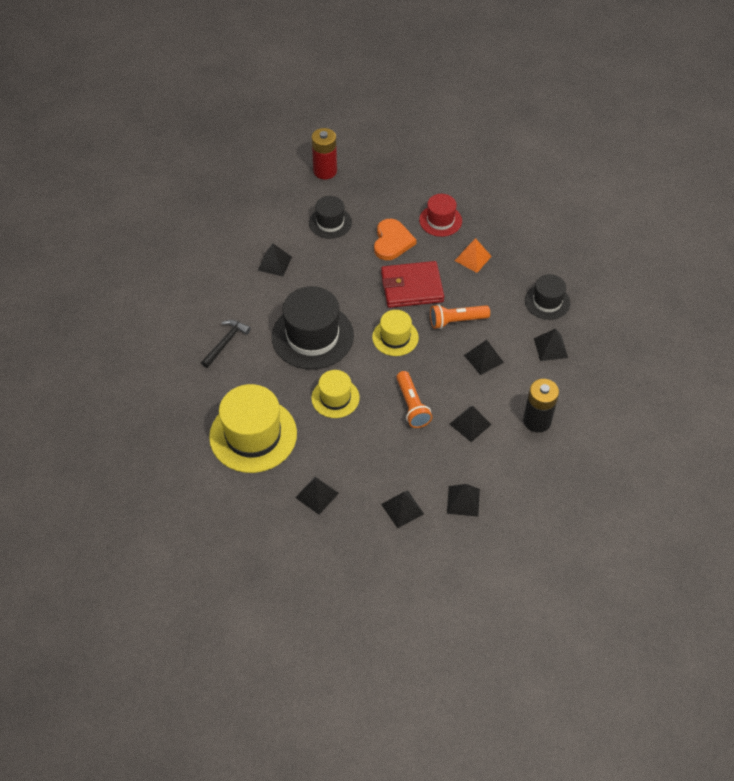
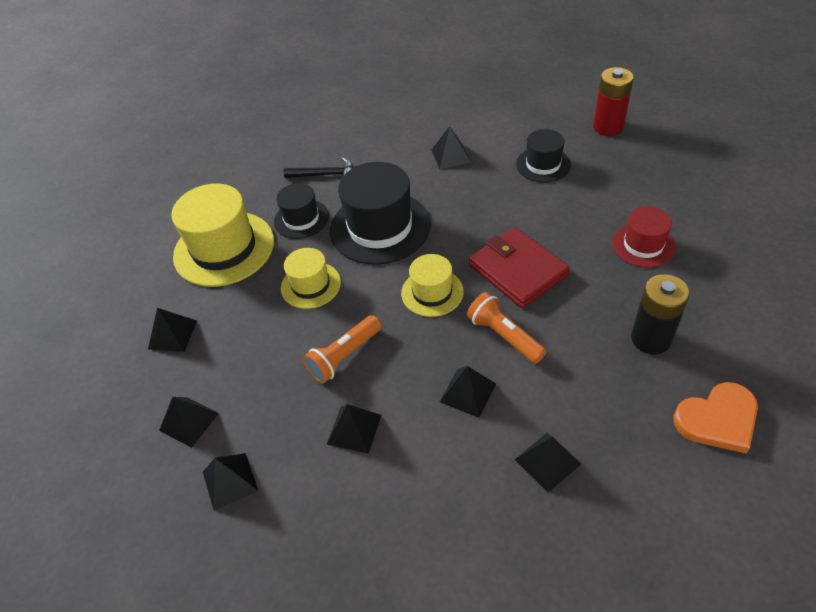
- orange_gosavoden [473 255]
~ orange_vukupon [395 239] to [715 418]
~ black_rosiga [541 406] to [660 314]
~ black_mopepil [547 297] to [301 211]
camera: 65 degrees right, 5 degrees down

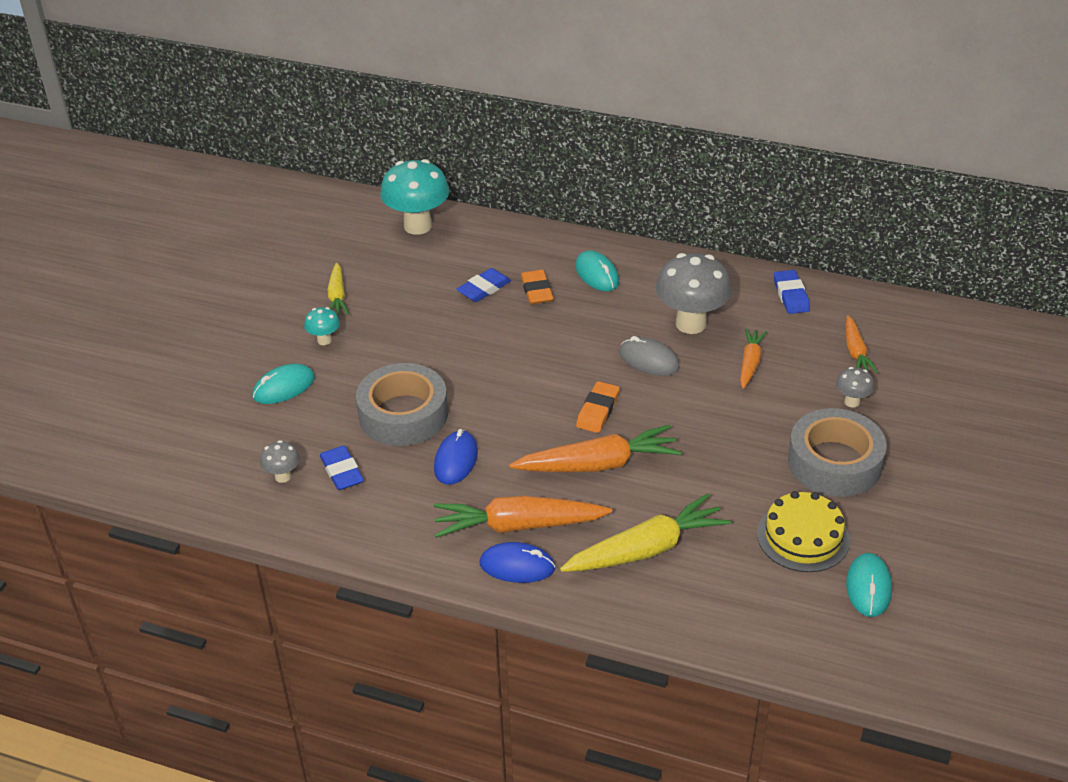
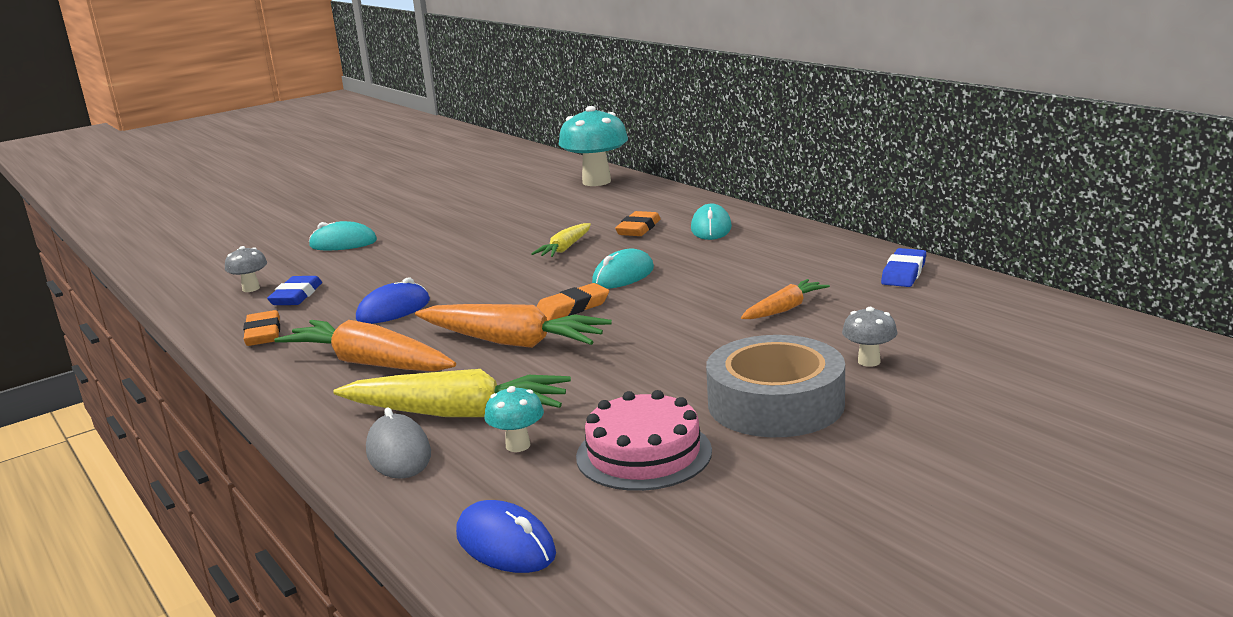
- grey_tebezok [402 404]
- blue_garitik [483 285]
- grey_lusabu [693 293]
- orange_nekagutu [862 344]
+ orange_garitik [261 328]
~ turquoise_lusabu [322 326] to [514 419]
~ yellow_nekagutu [338 289] to [561 240]
~ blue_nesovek [518 562] to [506 536]
~ grey_nesovek [649 356] to [398 443]
~ turquoise_nesovek [869 585] to [623 269]
~ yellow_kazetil [803 531] to pink_kazetil [644 440]
camera: 35 degrees right, 20 degrees down

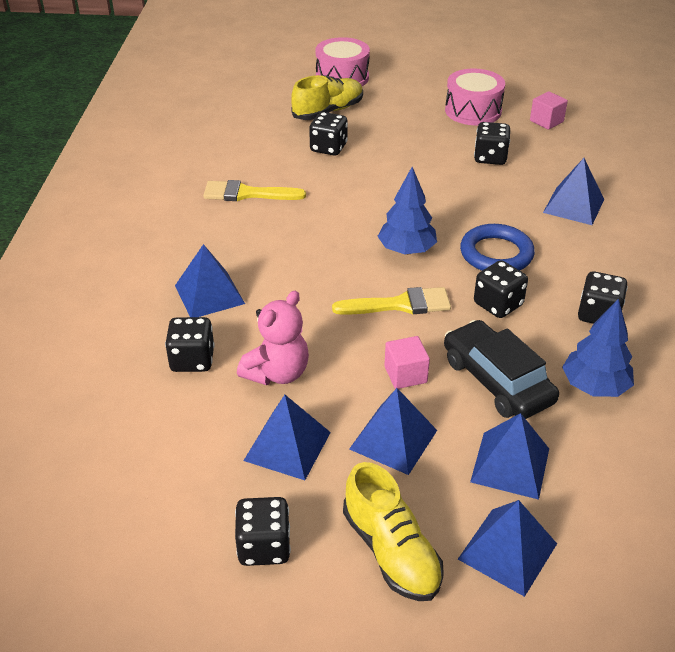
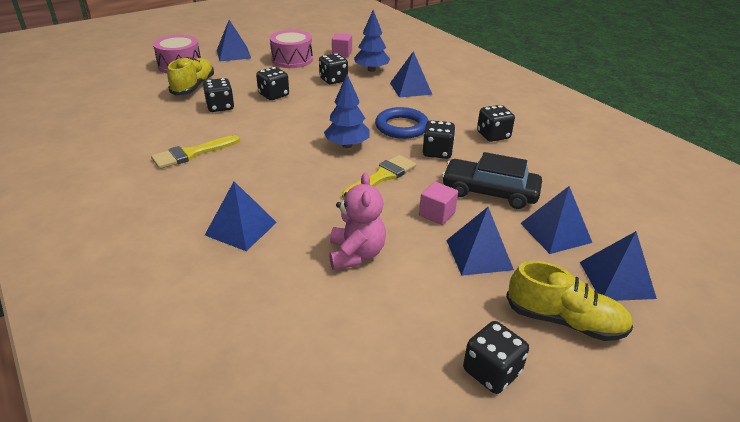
~ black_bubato [190 344] to [272 83]
~ blue_gosavoden [287 437] to [234 40]
~ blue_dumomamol [598 347] to [372 41]
camera: 40 degrees left, 5 degrees down

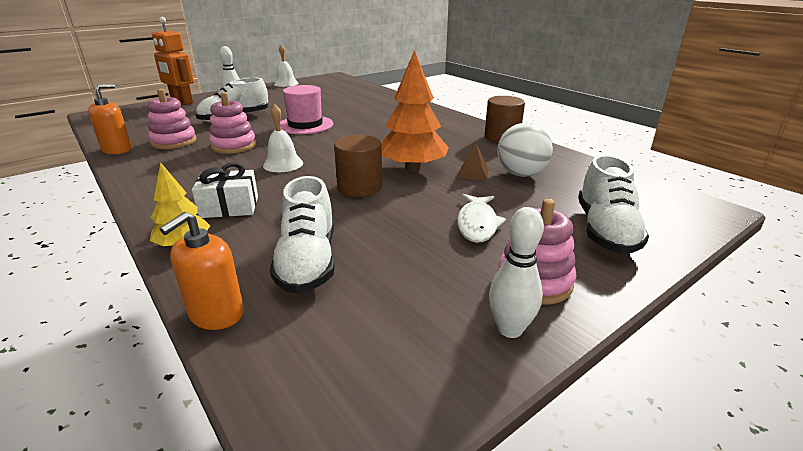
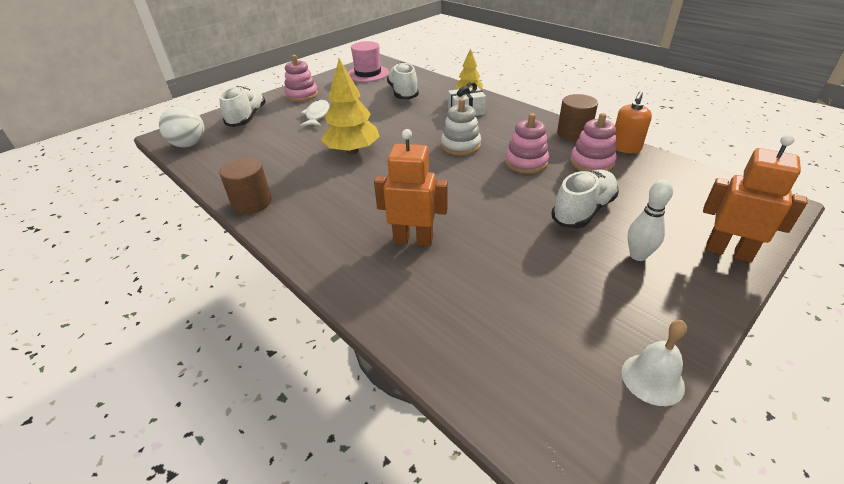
- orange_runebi [202 271]
- brown_gosavoden [473 162]
- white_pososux [516 272]
+ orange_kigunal [411 187]
~ pink_mopepil [306 109] to [368 61]
~ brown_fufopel [358 166] to [577 117]
~ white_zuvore [525 150] to [181 127]
~ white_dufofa [283 138] to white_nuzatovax [461 127]
~ orange_dumomamol [415 111] to yellow_dumomamol [350 106]
camera: 175 degrees right, 10 degrees up

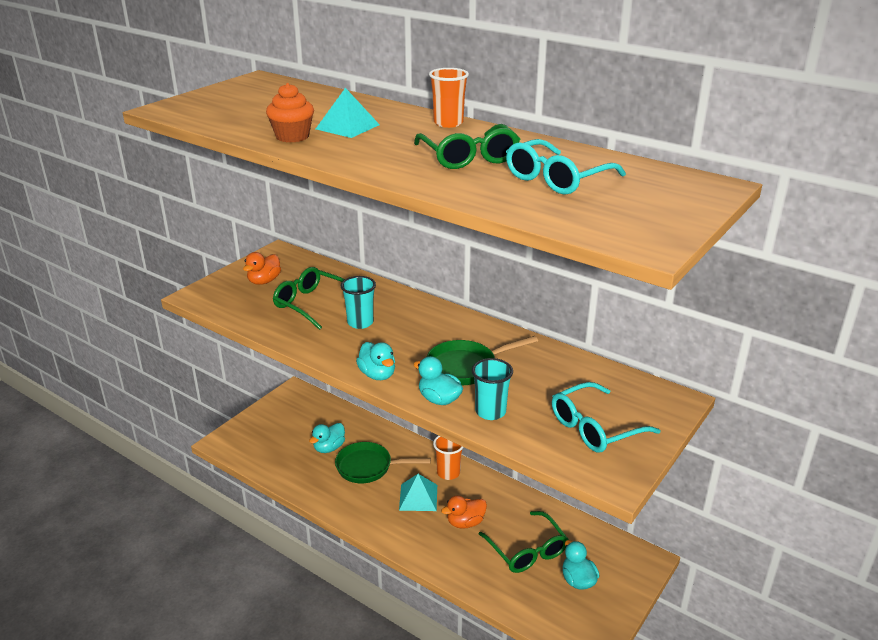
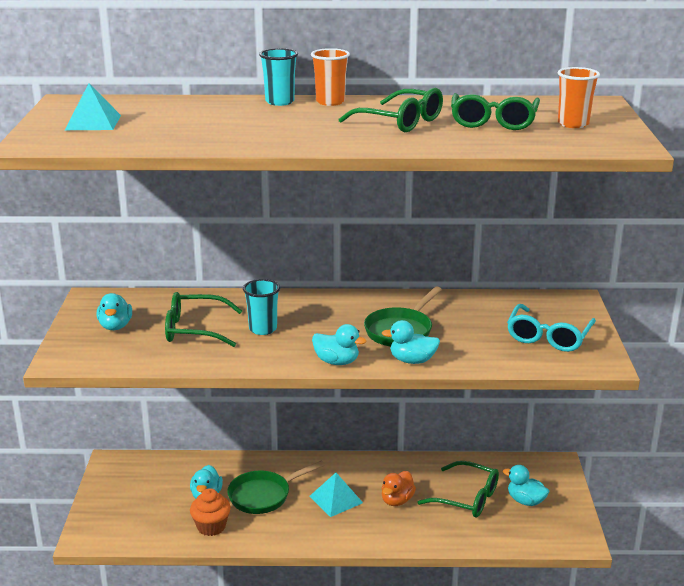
~ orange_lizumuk [290 113] to [210 512]
~ turquoise_gosavoden [348 113] to [93 106]
~ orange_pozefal [448 458] to [579 97]
~ turquoise_pozefal [492 389] to [278 77]
~ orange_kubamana [262 268] to turquoise_kubamana [114 311]
~ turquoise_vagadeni [566 166] to green_vagadeni [495 111]
camera: 35 degrees left, 5 degrees down

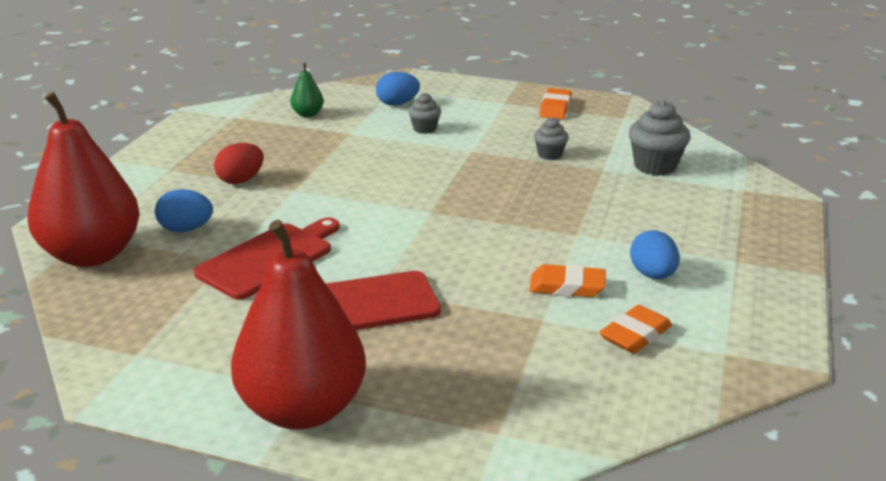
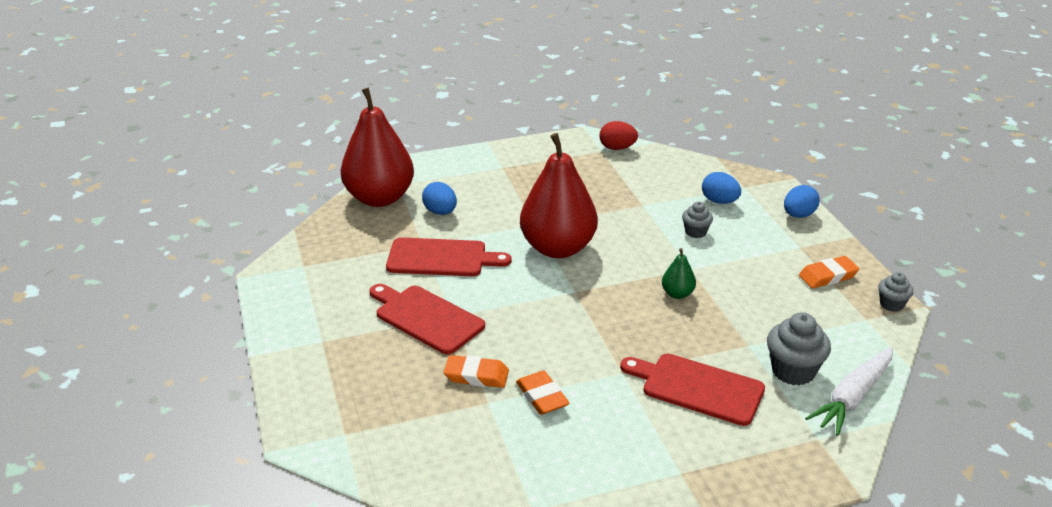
+ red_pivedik [692 390]
+ white_nekagutu [849 391]
~ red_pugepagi [238 163] to [619 135]
~ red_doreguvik [298 324] to [559 195]
~ green_doreguvik [307 90] to [679 273]
~ grey_lizumuk [551 138] to [895 292]
~ orange_garitik [635 329] to [476 371]
~ blue_pugepagi [655 254] to [802 201]
camera: 55 degrees right, 5 degrees up

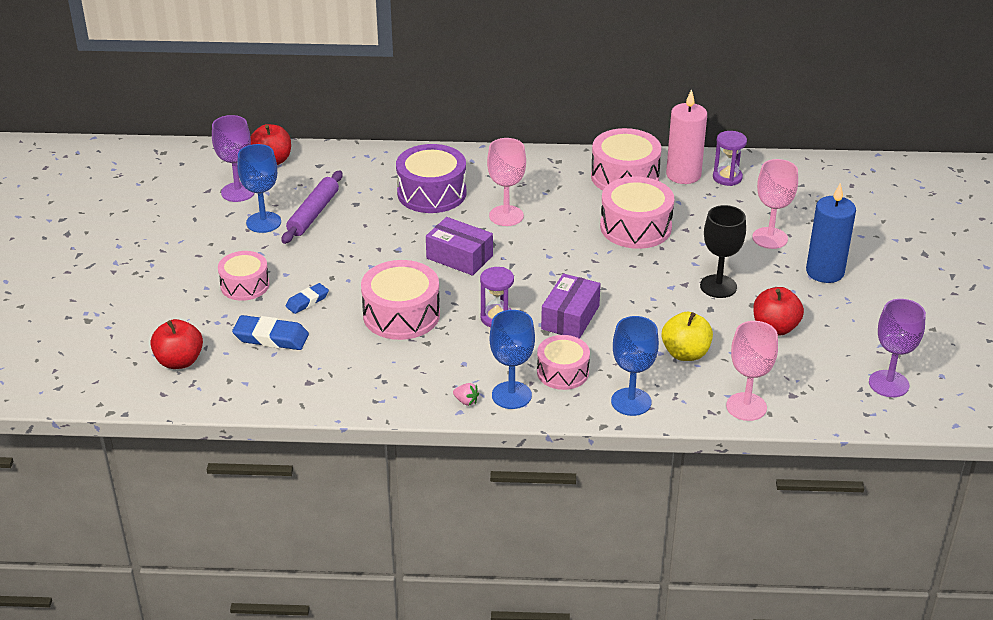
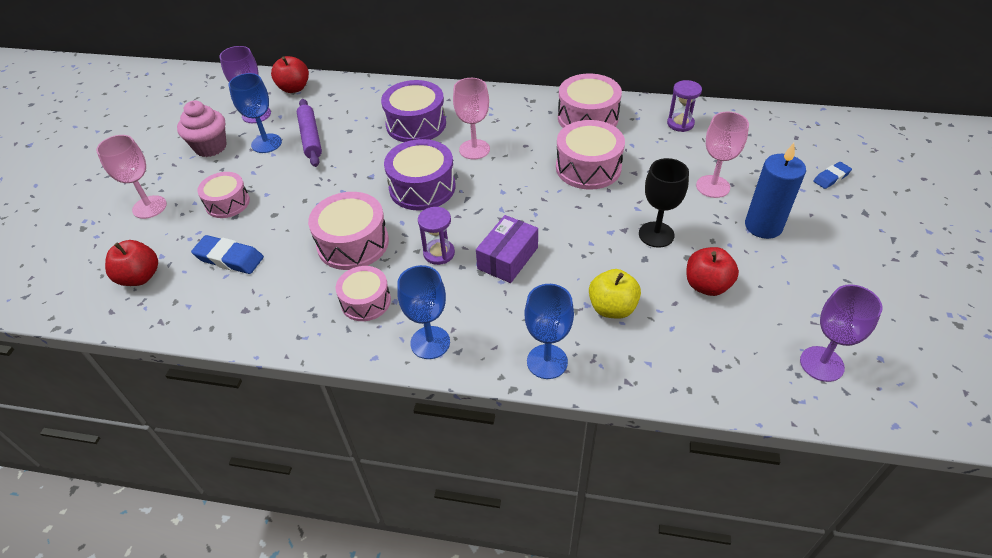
- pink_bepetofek [466 394]
- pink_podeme [686 136]
+ pink_lizumuk [202 129]
~ blue_garitik [307 298] to [832 175]
~ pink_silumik [563 362] to [363 293]
~ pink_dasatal [752 371] to [131 177]
~ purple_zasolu [459 246] to purple_silumik [420 175]
~ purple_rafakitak [312 207] = [309 133] 45 degrees counterclockwise
camera: 10 degrees right, 10 degrees up

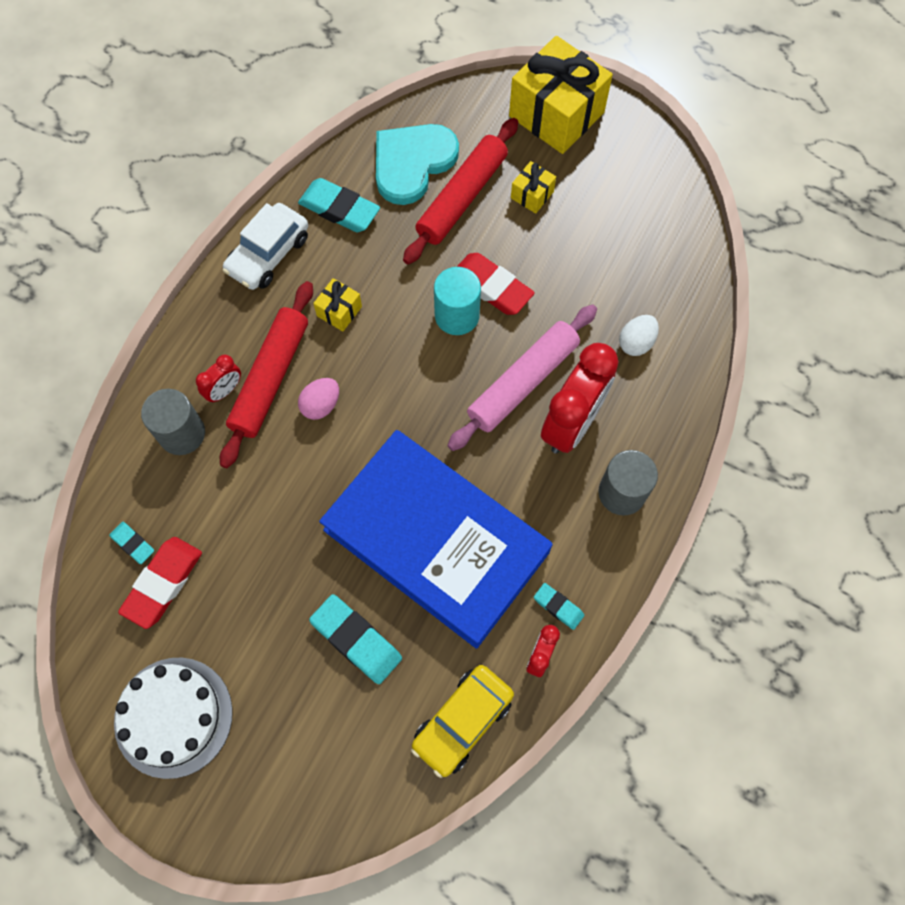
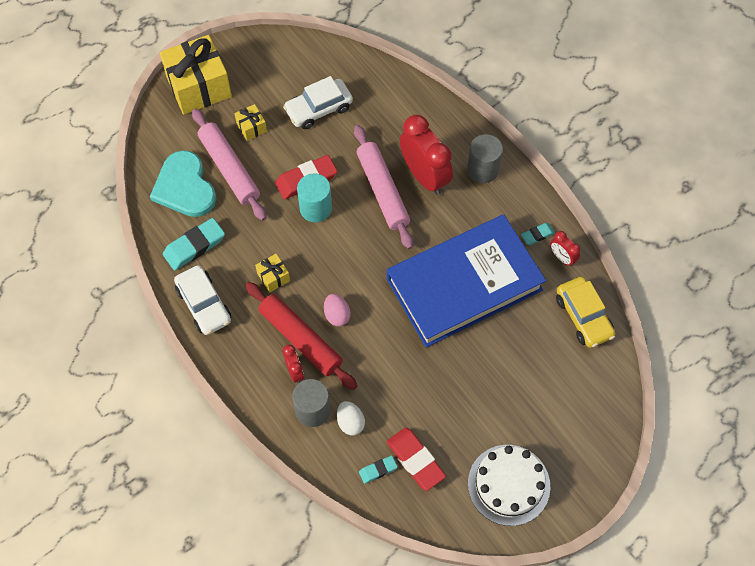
- turquoise_garitik [355 639]
+ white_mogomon [318 102]
~ white_pugepagi [639 335] to [351 418]
~ red_rafakitak [460 191] to pink_rafakitak [229 164]
camera: 65 degrees left, 5 degrees down

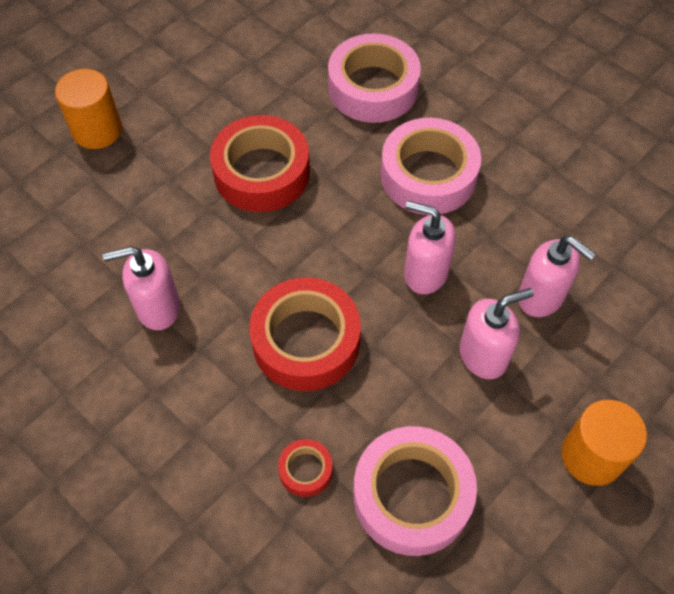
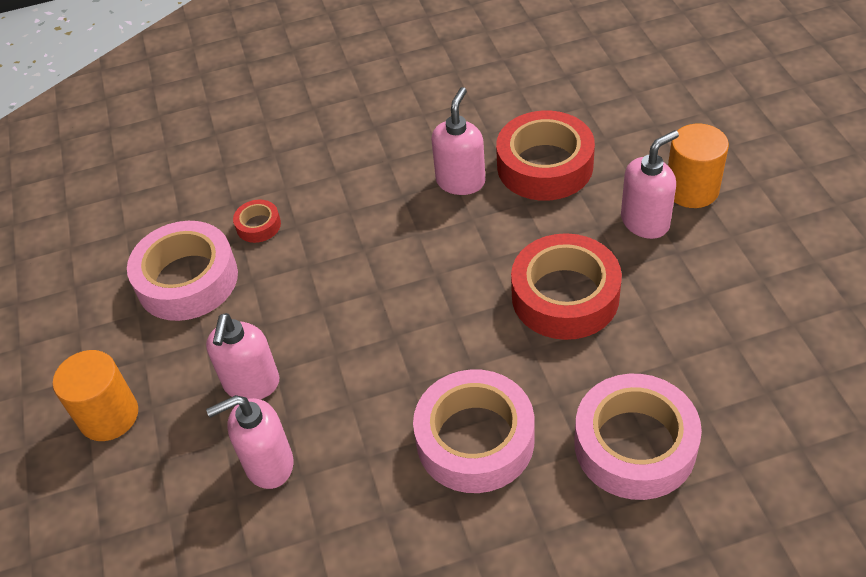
~ red_tebezok [305 334] to [545 155]
~ pink_runebi [430 247] to [650 184]
camera: 125 degrees right, 10 degrees down

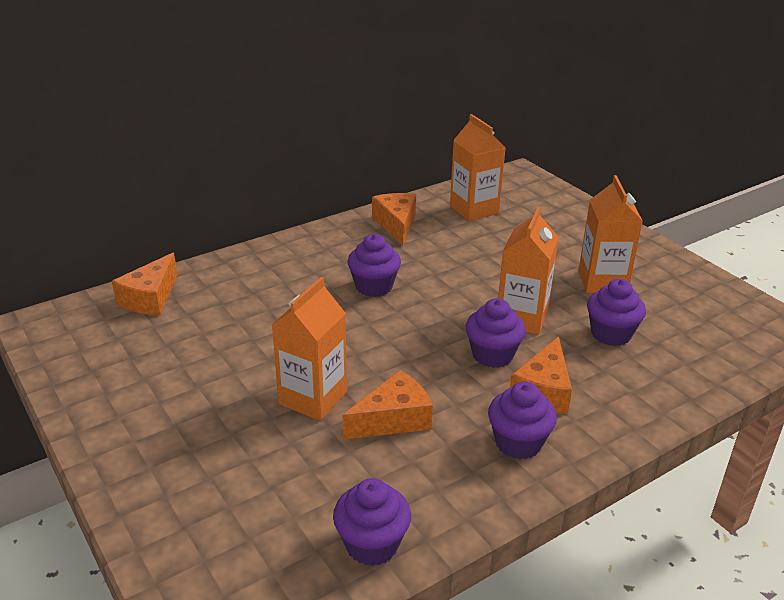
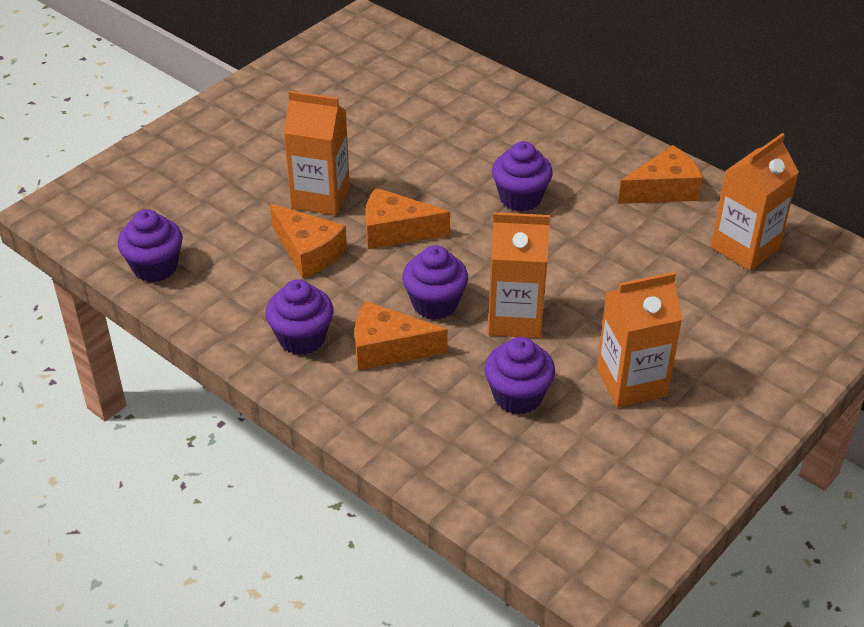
~ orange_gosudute [144 284] to [407 218]
camera: 75 degrees right, 10 degrees up

